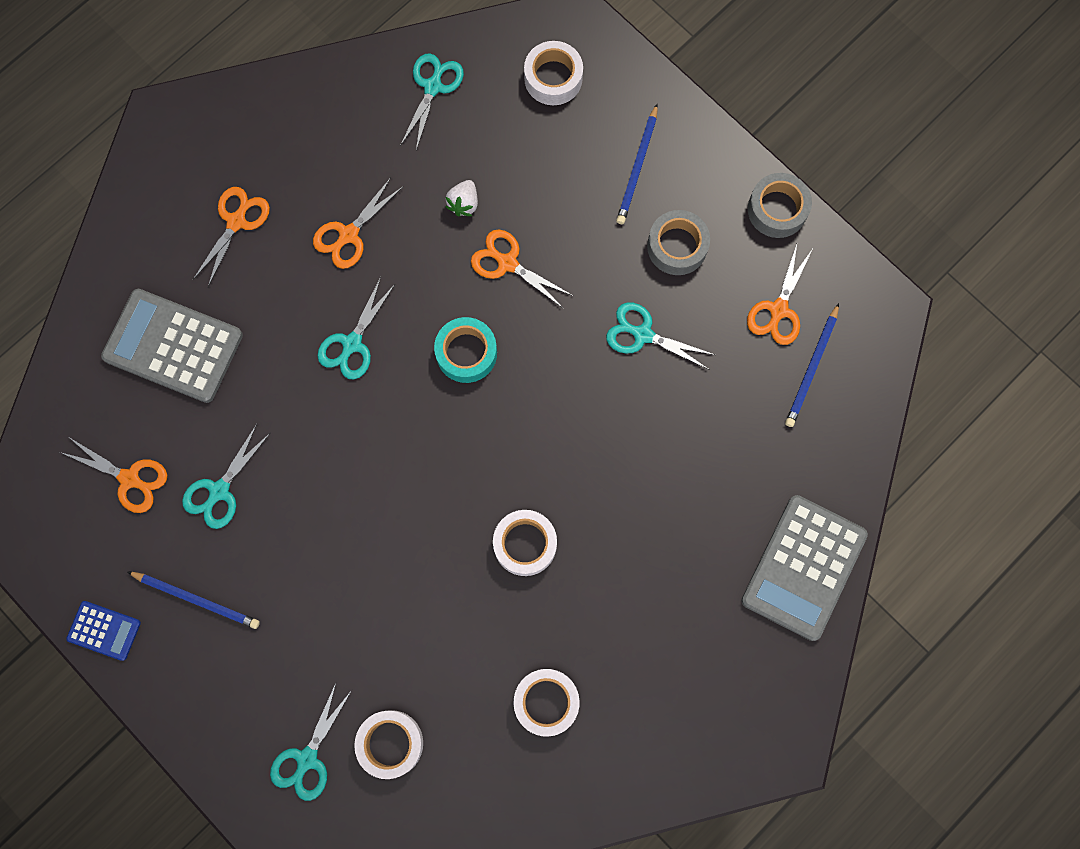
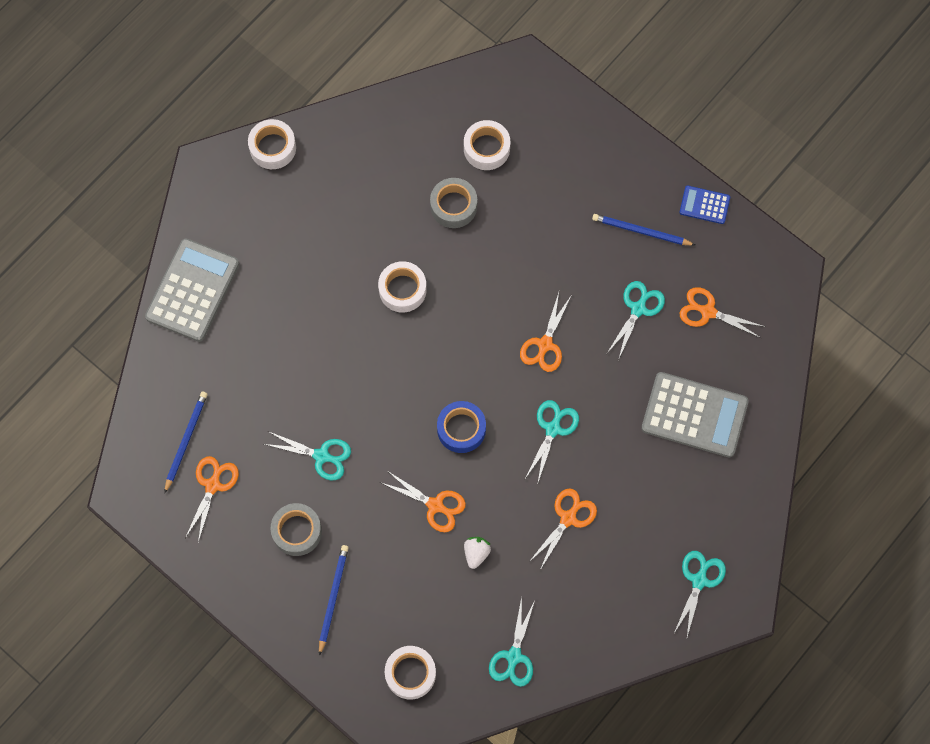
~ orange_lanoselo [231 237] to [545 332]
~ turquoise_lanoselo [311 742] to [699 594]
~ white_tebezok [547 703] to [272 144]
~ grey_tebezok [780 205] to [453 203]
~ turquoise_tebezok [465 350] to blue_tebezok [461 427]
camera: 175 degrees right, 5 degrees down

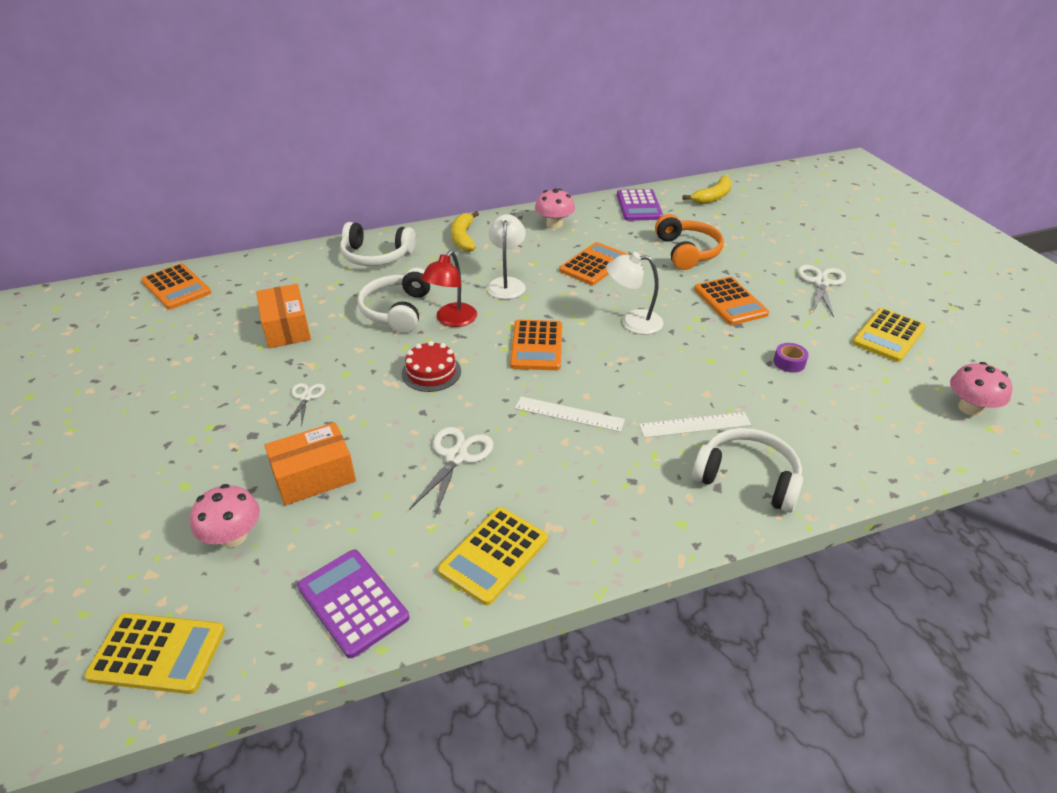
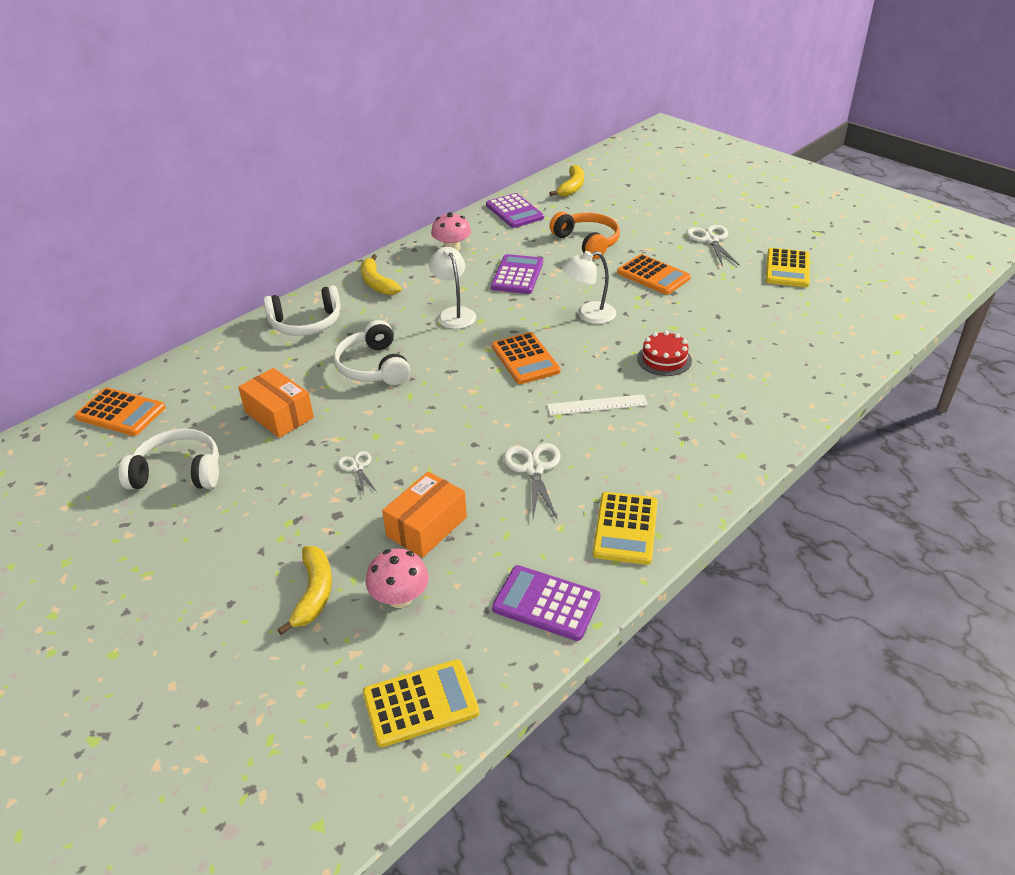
- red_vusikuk [449 289]
- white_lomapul [695 425]
- purple_tebezok [791 358]
- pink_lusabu [981 389]
+ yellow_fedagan [305 590]
~ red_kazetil [431 366] to [664 353]
~ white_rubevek [747 470] to [169 458]
~ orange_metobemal [593 263] to purple_metobemal [517 274]
camera: 25 degrees left, 0 degrees up

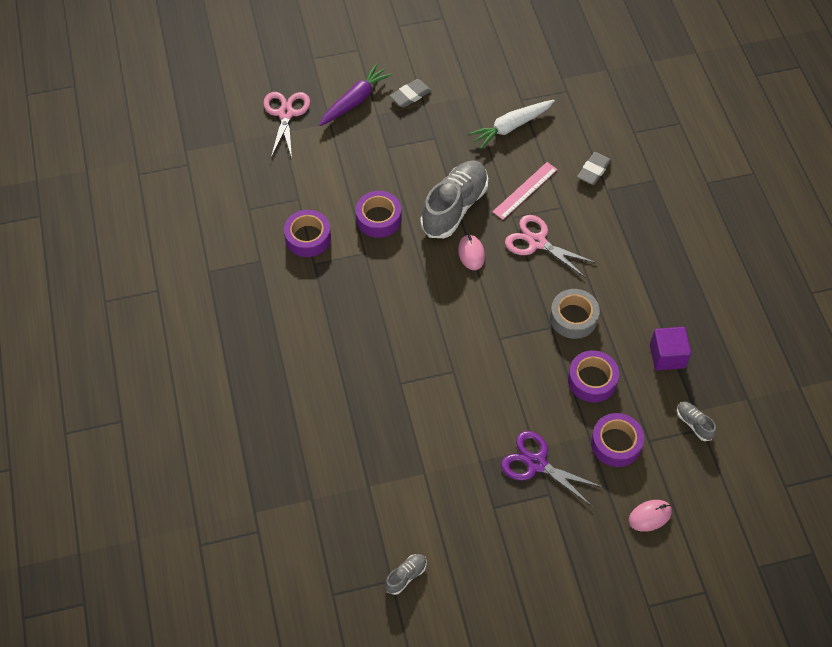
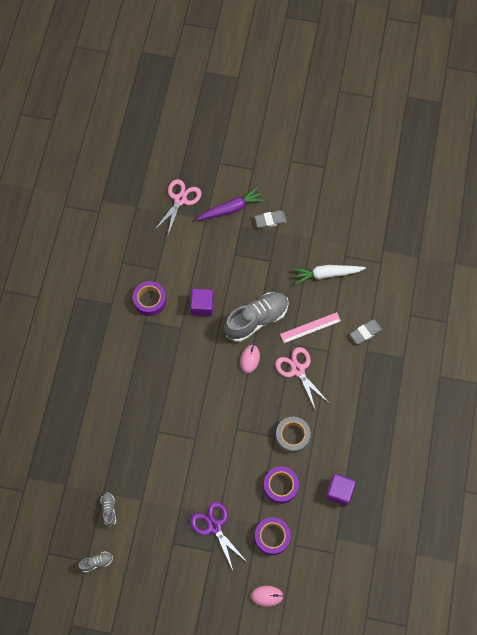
~ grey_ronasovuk [696 421] to [108 509]
~ purple_tebezok [379 214] to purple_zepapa [202 303]
camera: 25 degrees right, 10 degrees up

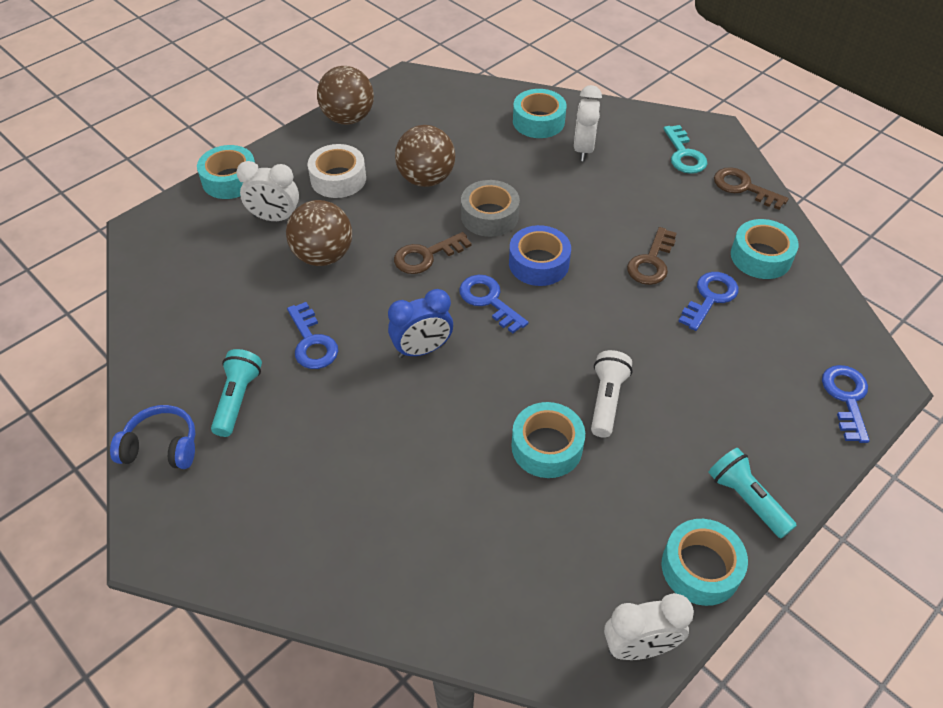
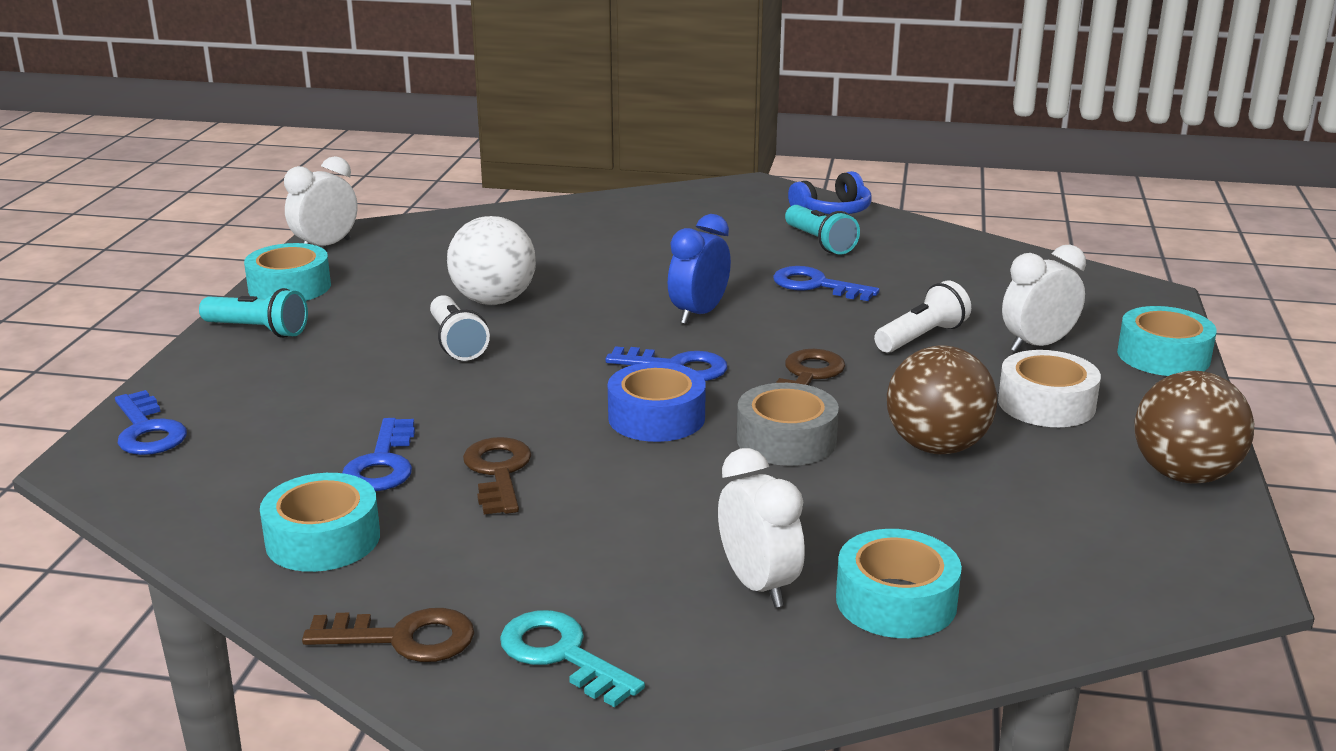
~ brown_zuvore [319 233] to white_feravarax [922 317]
~ turquoise_tebezok [548 440] to white_zuvore [491 260]
camera: 145 degrees right, 25 degrees down

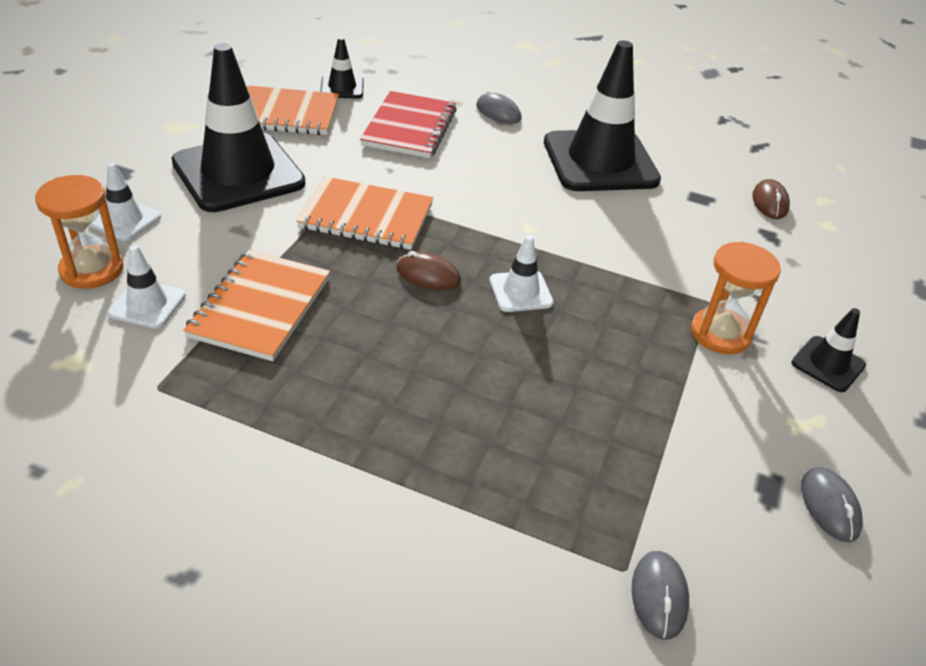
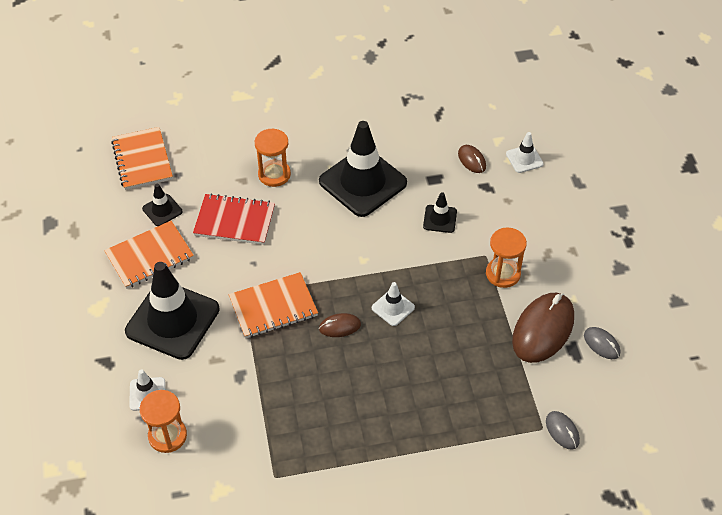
+ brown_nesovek [543 328]
~ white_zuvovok [147 287] to [525 152]
~ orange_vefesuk [256 305] to [142 158]
~ black_zuvovok [828 350] to [440 212]
~ grey_nesovek [498 107] to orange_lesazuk [273 157]
~ red_vefesuk [408 124] = [234 219] 60 degrees counterclockwise
camera: 30 degrees left, 10 degrees up

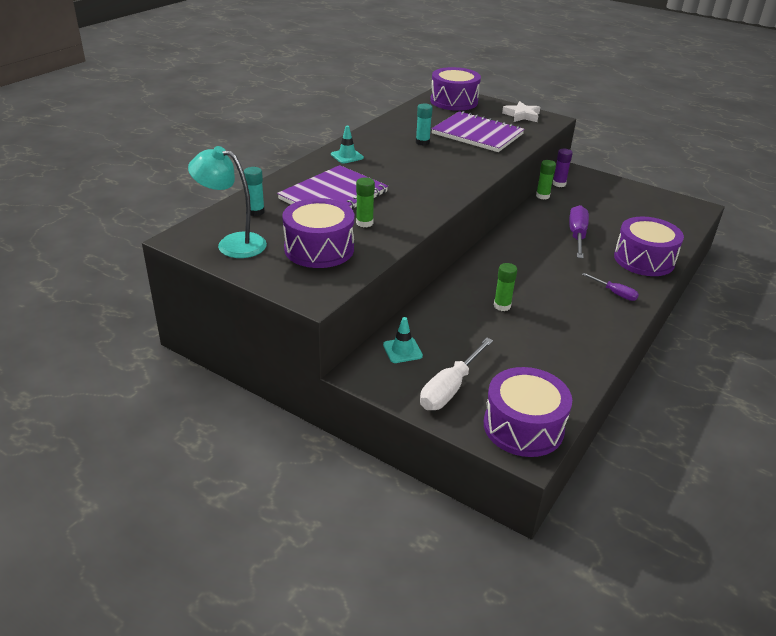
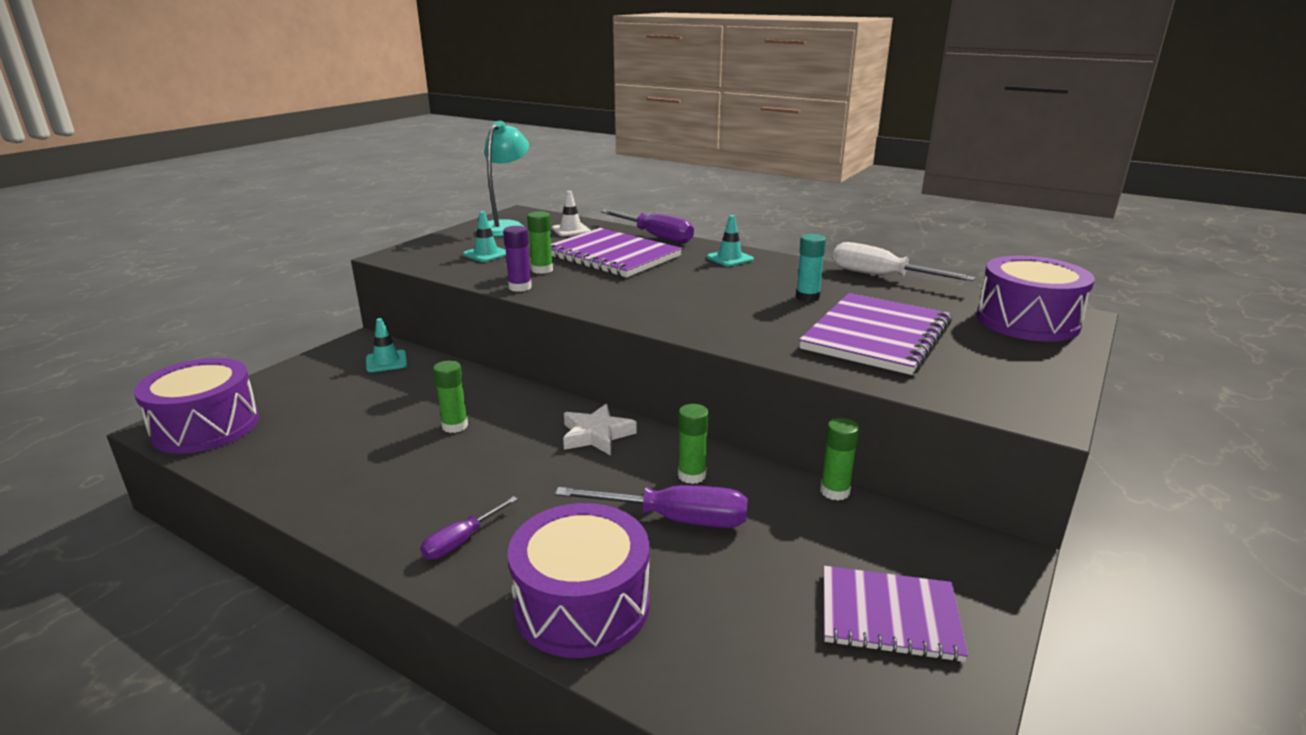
+ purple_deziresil [647 227]
+ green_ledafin [693 444]
+ purple_vefesuk [896 614]
~ white_deziresil [456 374] to [904 261]
~ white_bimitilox [521 111] to [599 429]
~ purple_ledafin [563 168] to [517 259]
~ turquoise_ledafin [254 191] to white_zuvovok [571 213]
~ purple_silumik [318 233] to turquoise_zuvovok [484 236]
camera: 90 degrees right, 10 degrees down

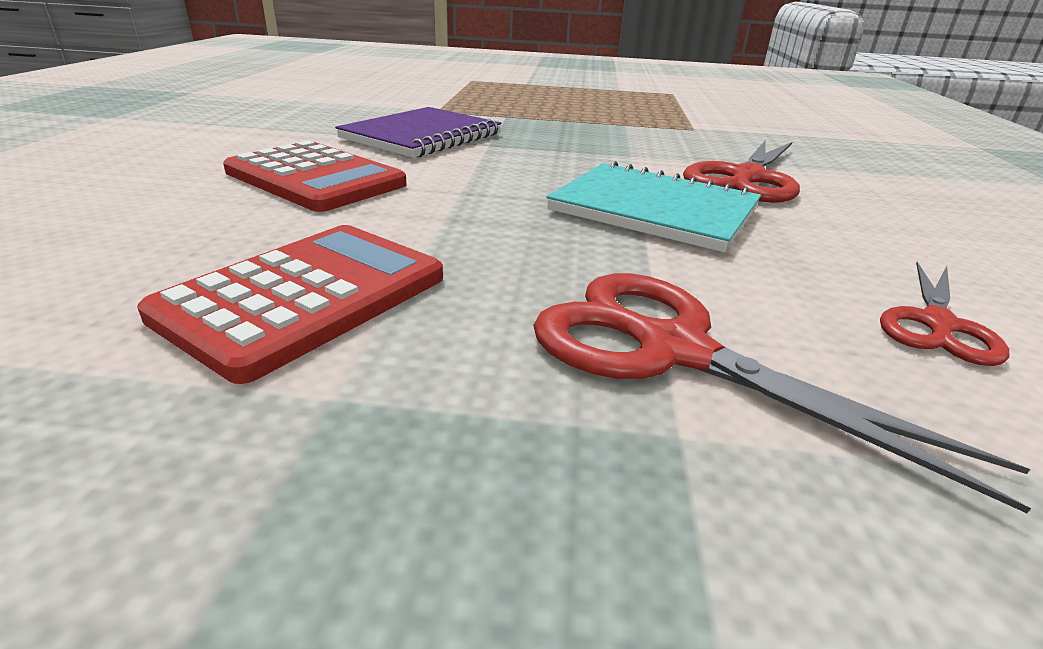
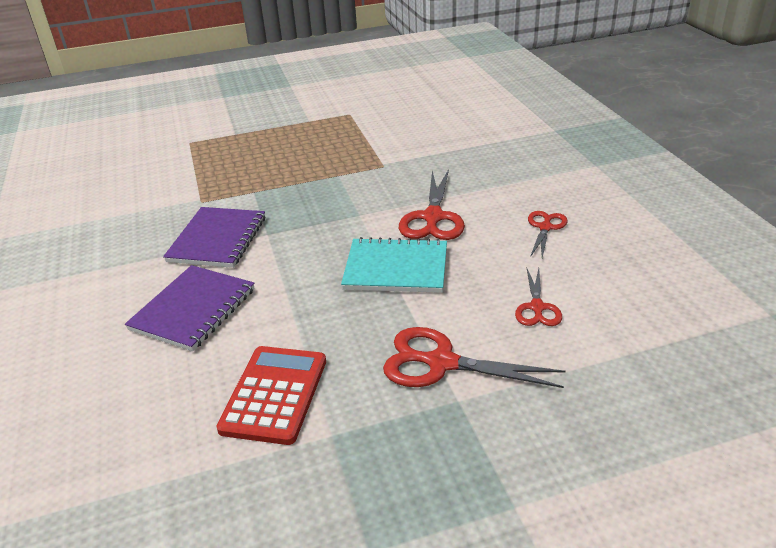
+ red_lanoselo [547 234]
~ red_metobemal [315 176] to purple_vefesuk [190 308]
camera: 20 degrees left, 5 degrees up

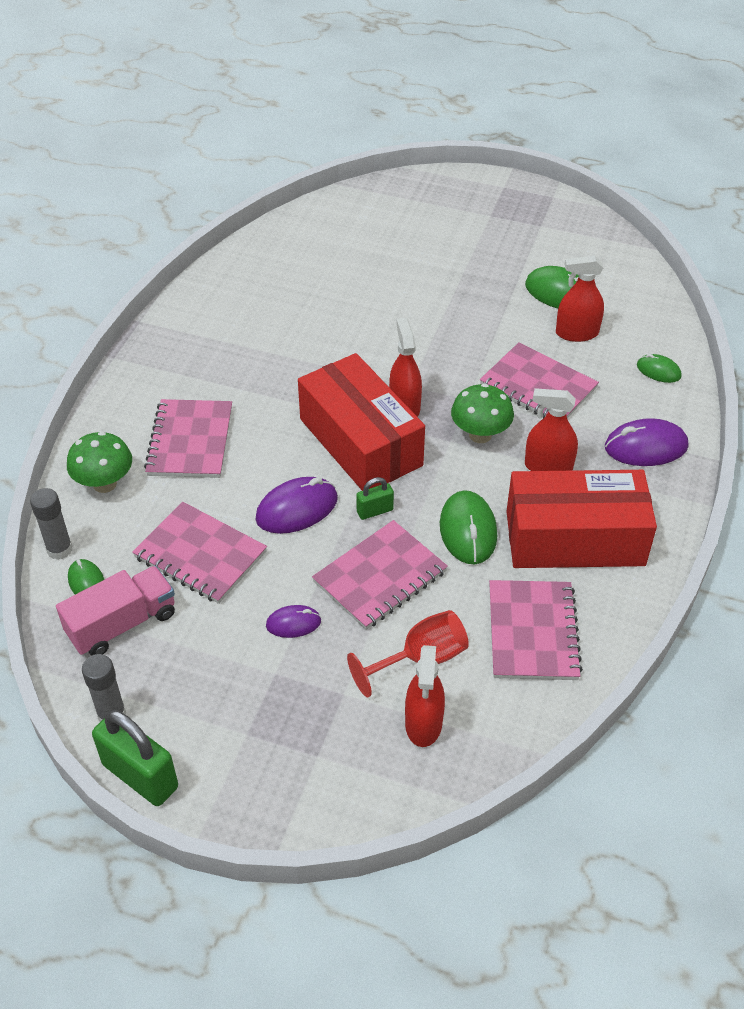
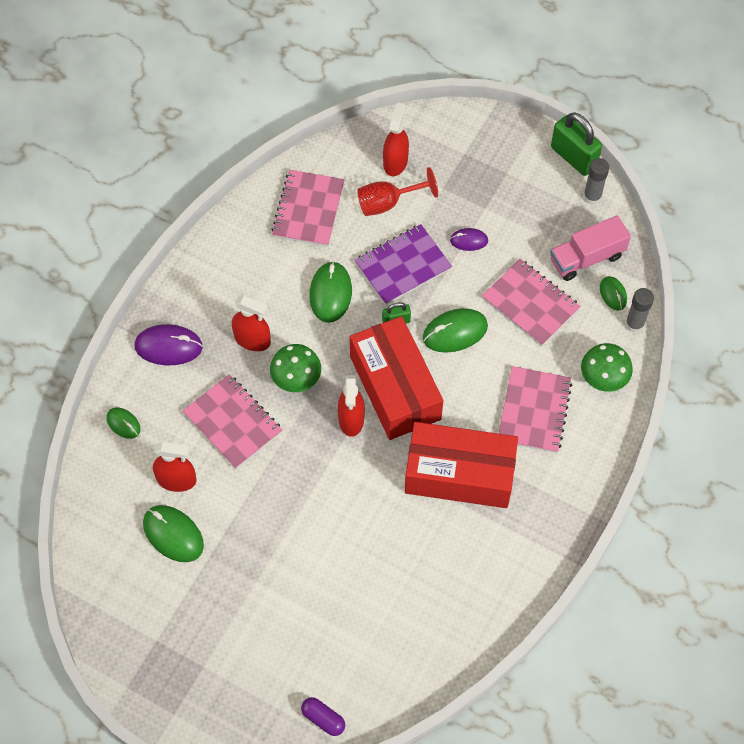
+ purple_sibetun [323 716]
~ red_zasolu [581 519] to [461 465]
~ purple_nesovek [296 505] to green_nesovek [455 330]
~ pink_vefesuk [380 575] to purple_vefesuk [403 264]
camera: 170 degrees left, 15 degrees up

